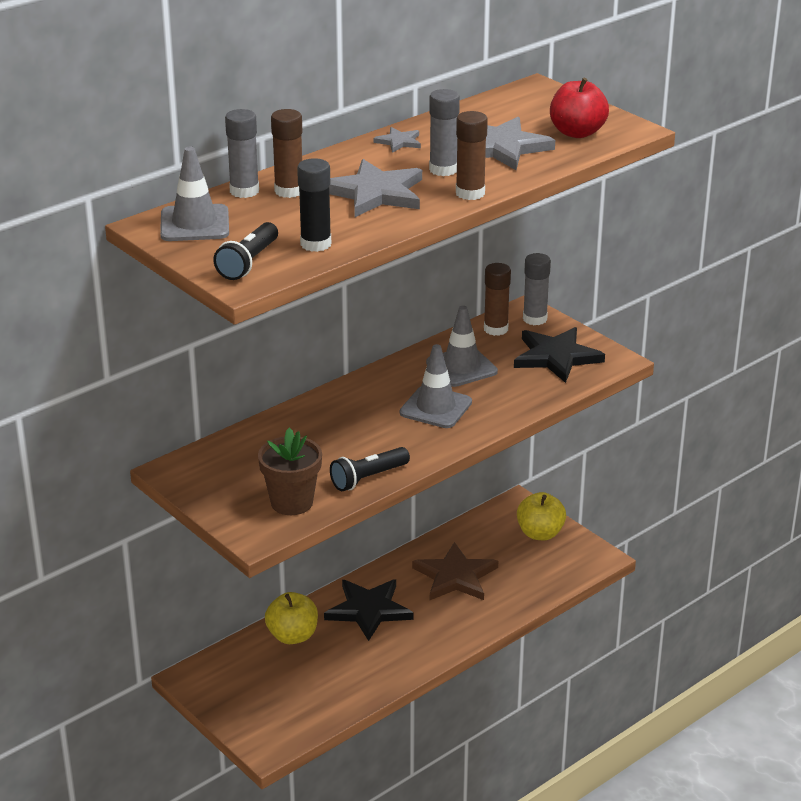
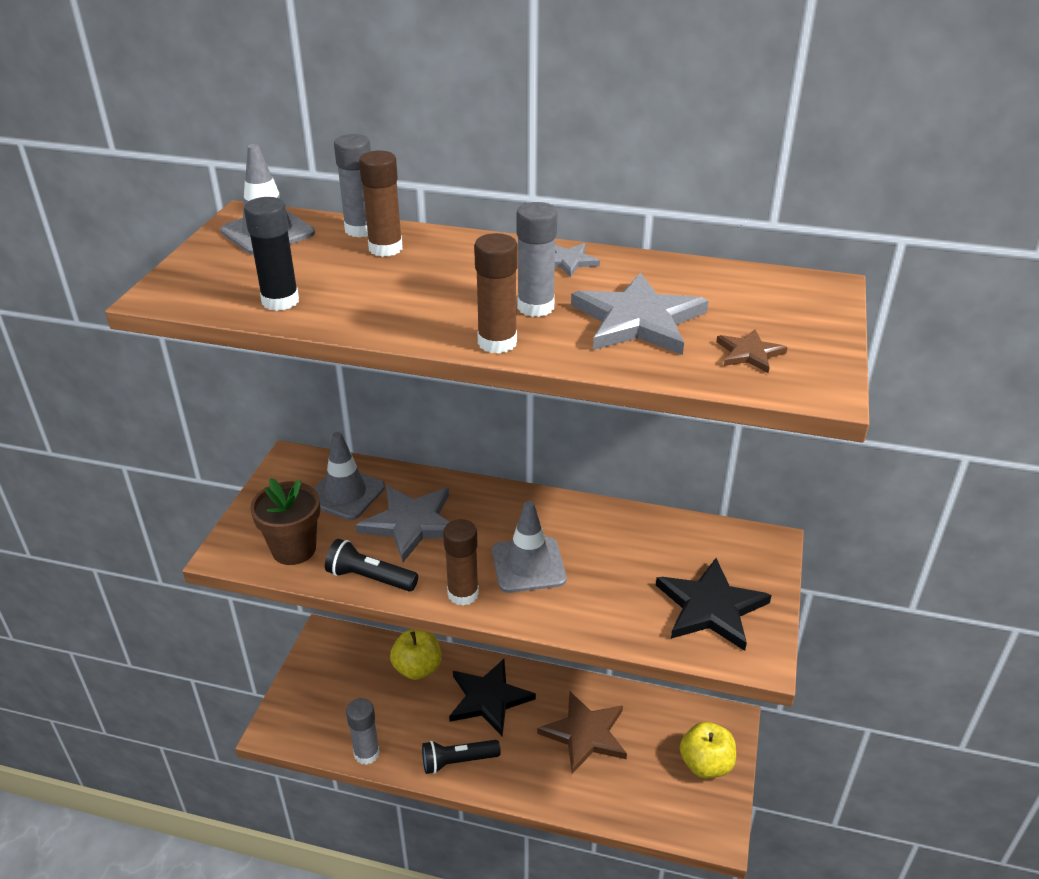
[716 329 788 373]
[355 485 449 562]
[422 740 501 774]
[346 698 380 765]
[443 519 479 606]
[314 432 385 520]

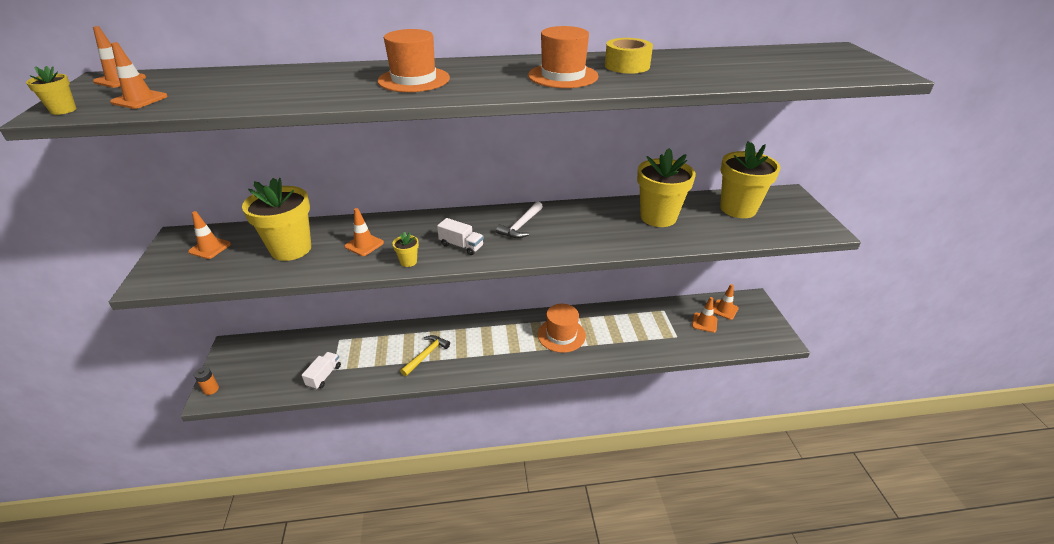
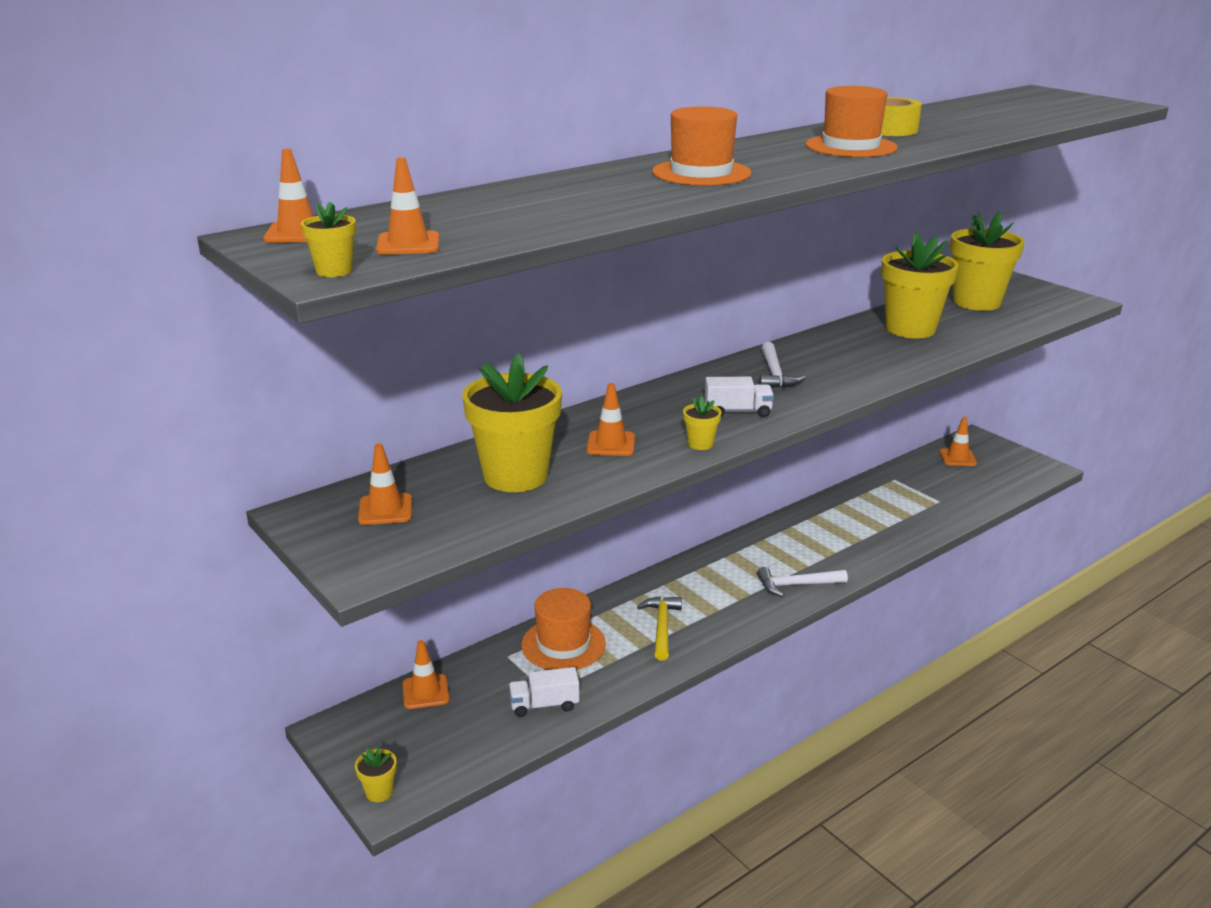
[402 640 450 709]
[521 588 606 670]
[509 667 579 717]
[355 748 397 802]
[757 567 848 597]

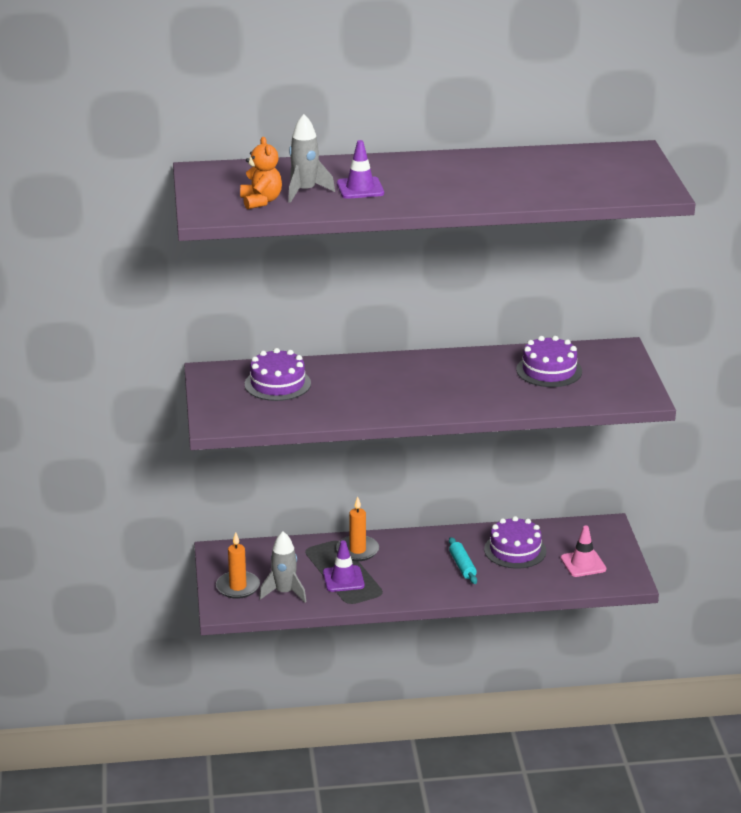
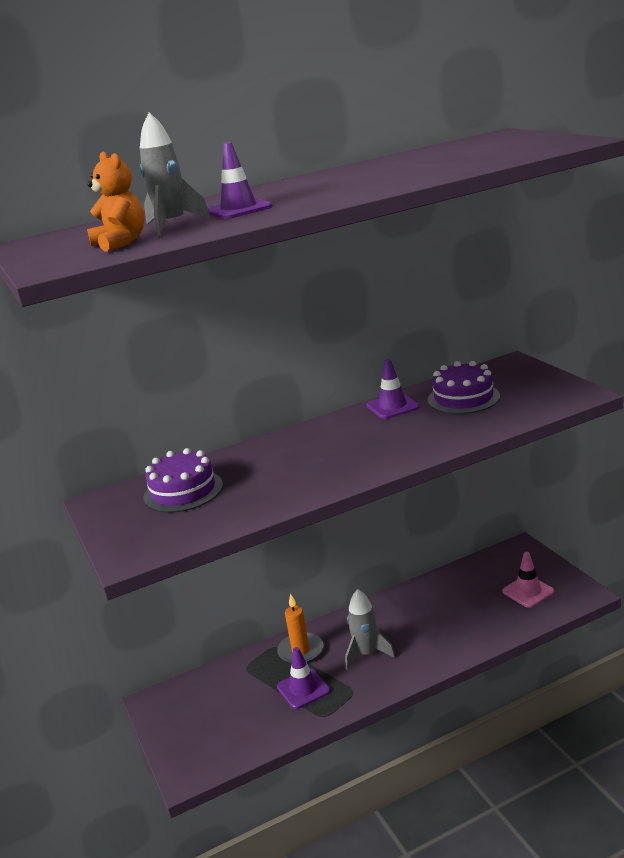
[484 516 546 569] (first image)
[345 589 395 670]
[216 532 260 599] (first image)
[449 537 477 584] (first image)
[366 359 420 419]

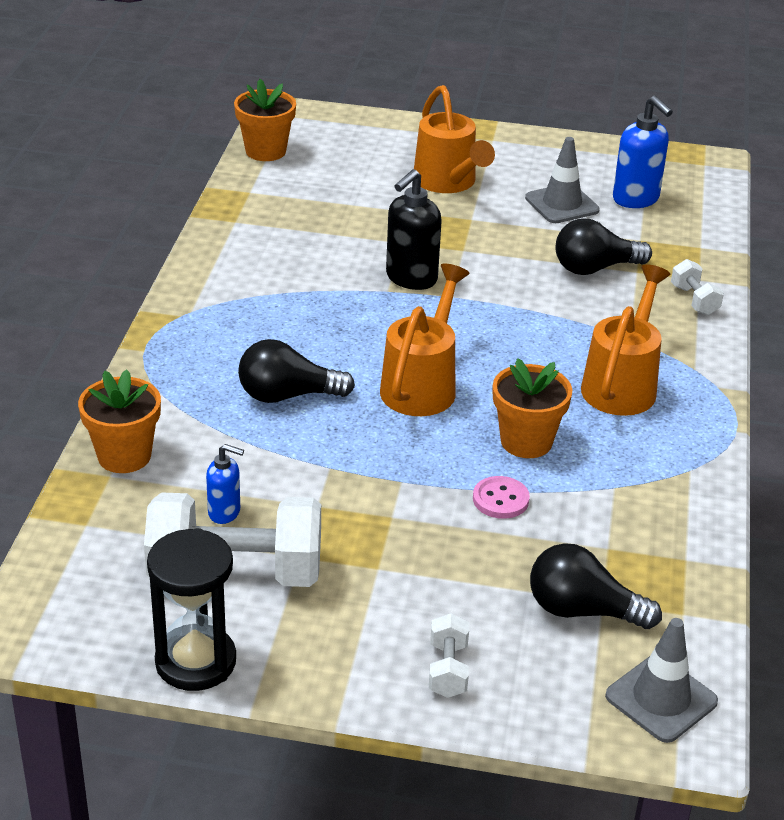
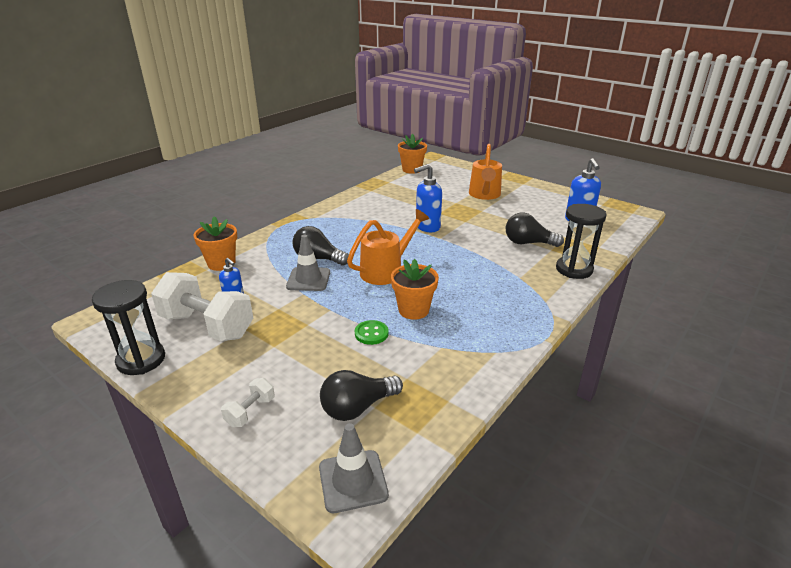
[286 235 330 291]
[414 164 442 232]
[556 204 607 279]
[581 264 670 416] (first image)
[355 320 389 345]
[320 370 403 421]

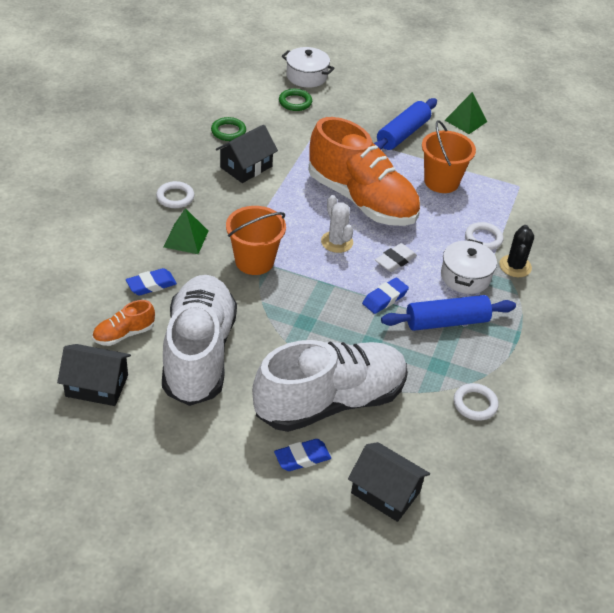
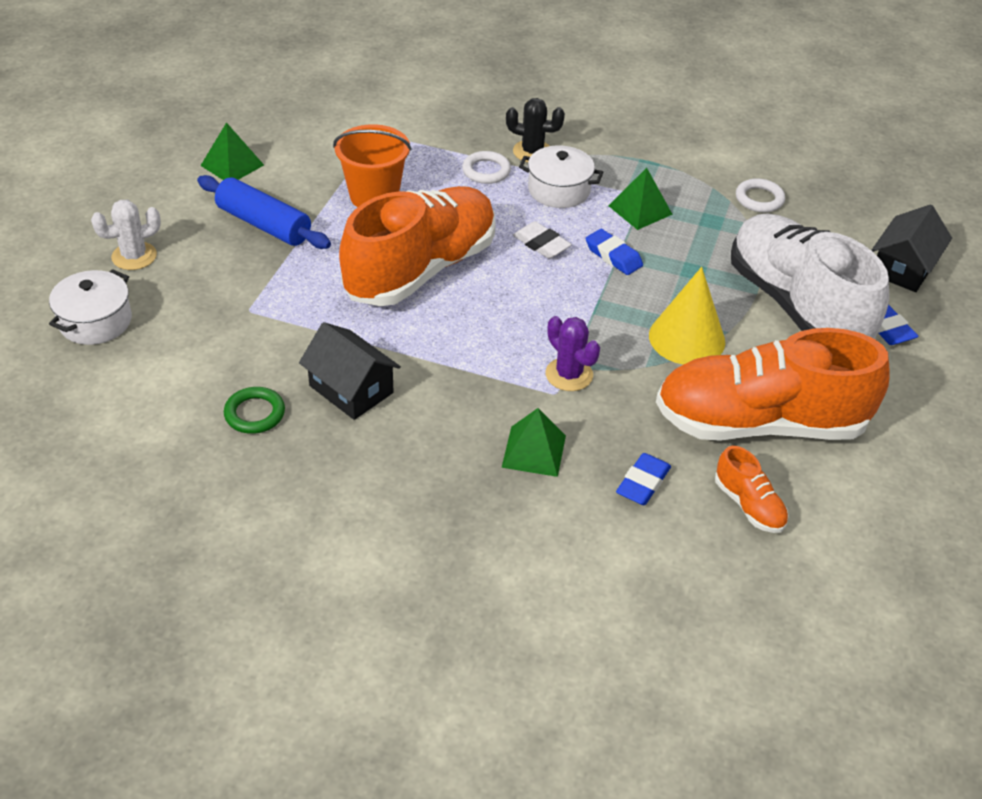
[279 89 312 111] (first image)
[156 181 194 208] (first image)
[91 200 161 270]
[546 316 600 391]
[616 453 671 505]
[656 328 890 441]
[609 168 673 230]
[57 344 131 406] (first image)
[649 267 725 365]

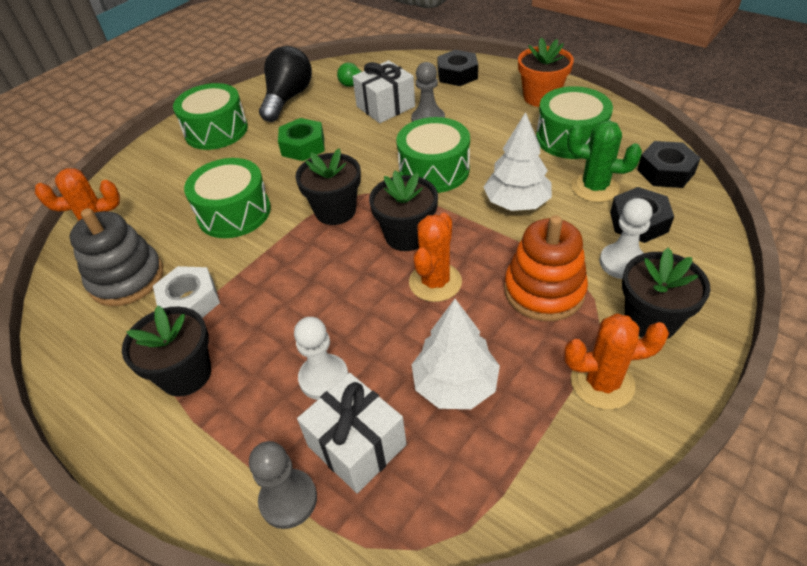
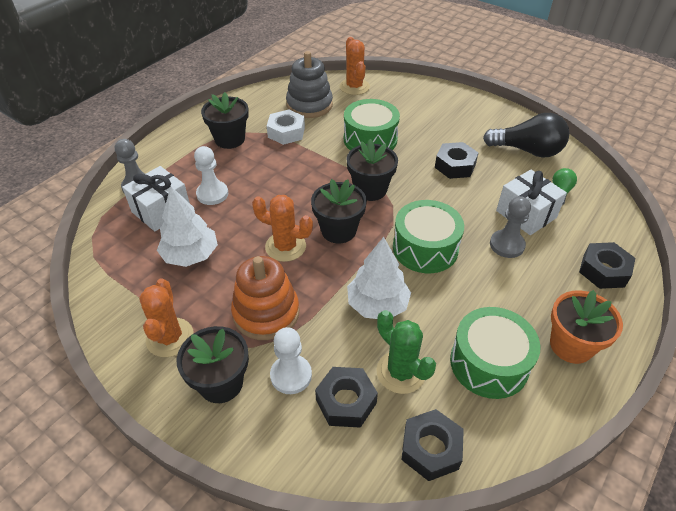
[173 83 248 150] (first image)
[435 142 478 179]
[376 310 436 394]

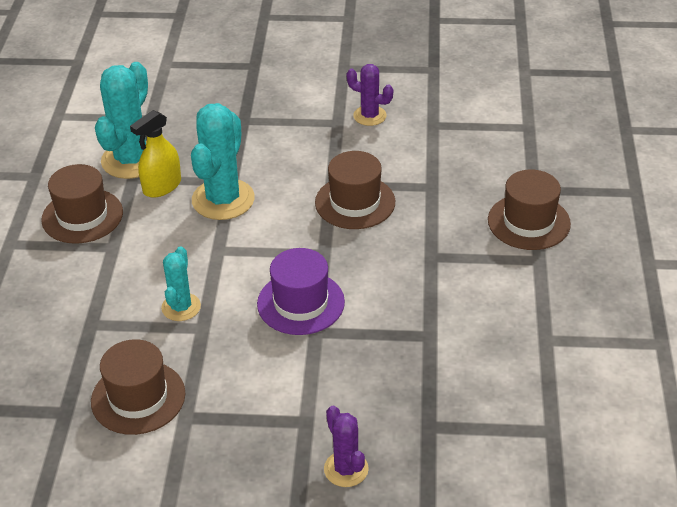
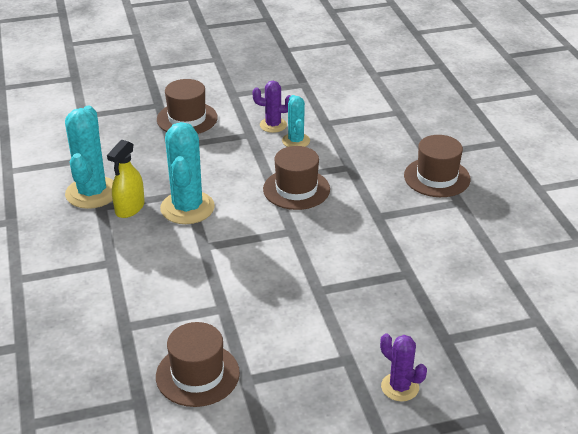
[157 79 218 134]
[282 95 310 147]
[257 248 345 335] (first image)

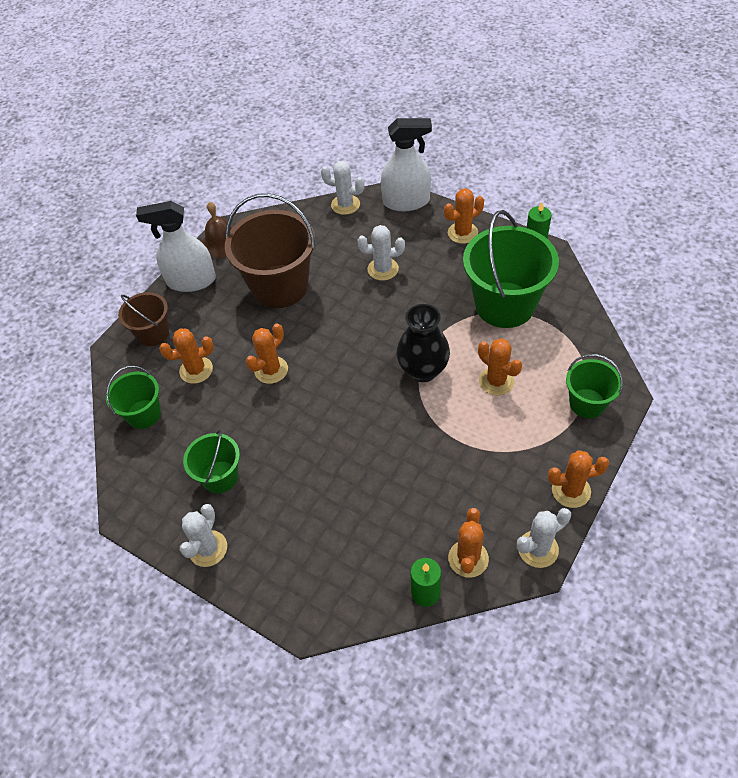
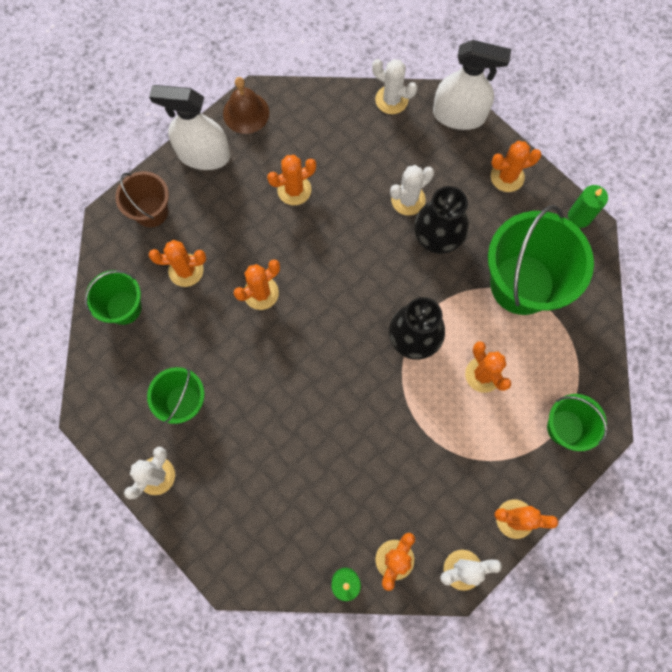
[267 155 316 205]
[390 165 434 215]
[414 186 469 254]

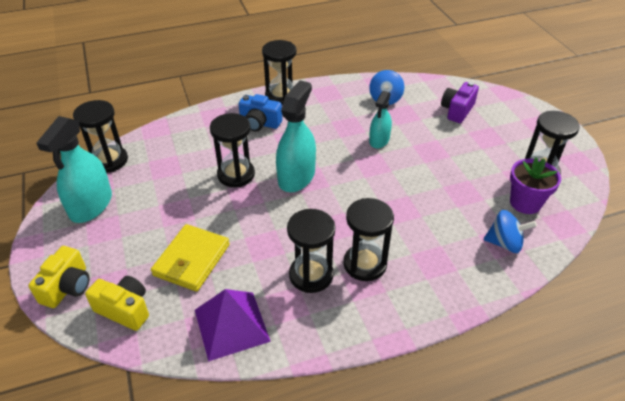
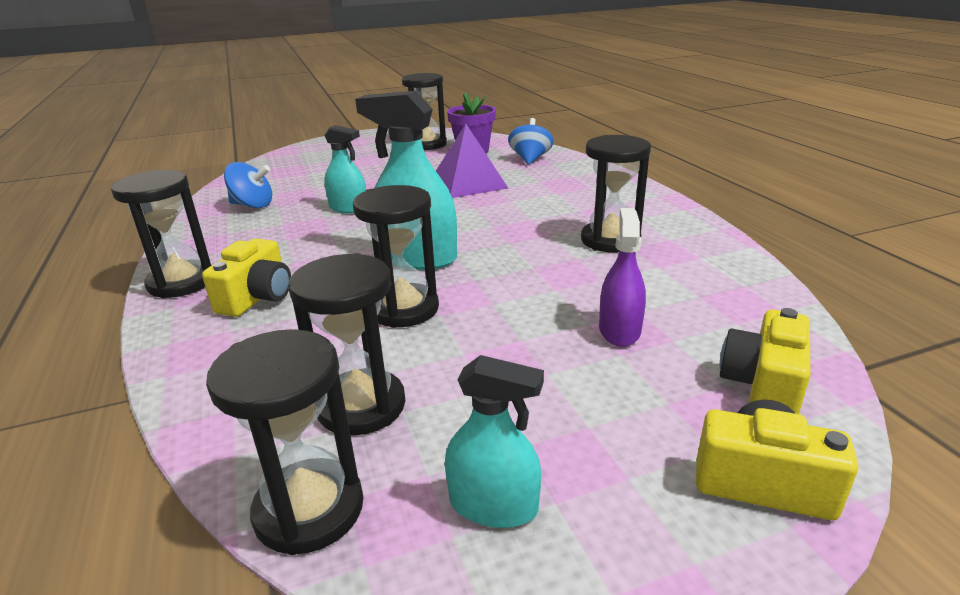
[441 82 479 123] (first image)
[202 238 291 317]
[445 355 544 528]
[288 253 405 436]
[599 208 646 347]
[436 124 508 198]

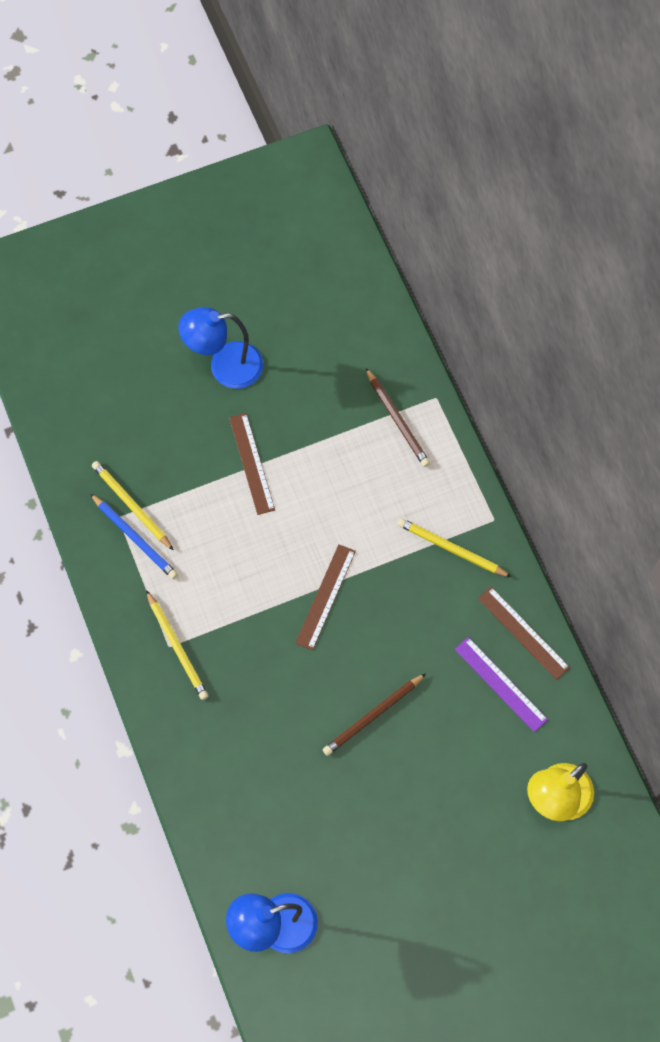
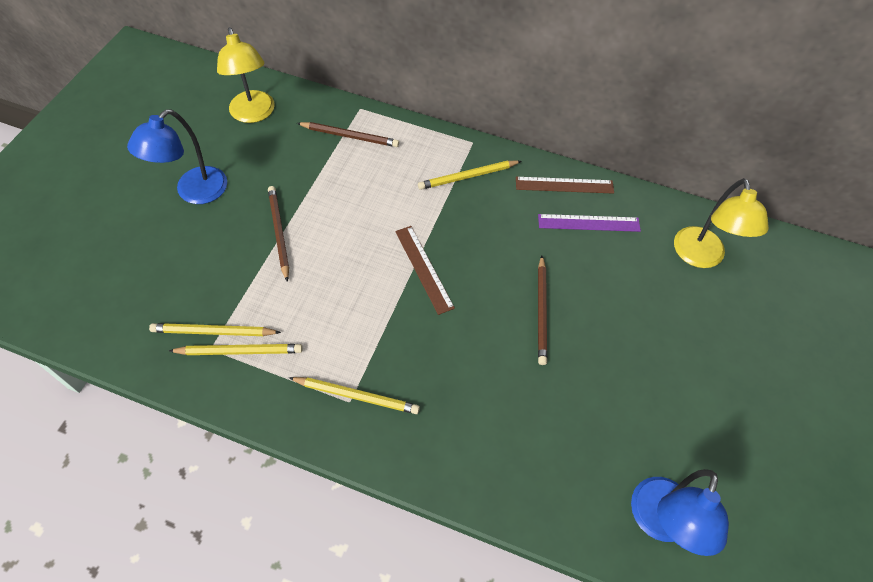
[268 186 289 282]
[169 344 303 355]
[217 27 275 123]

